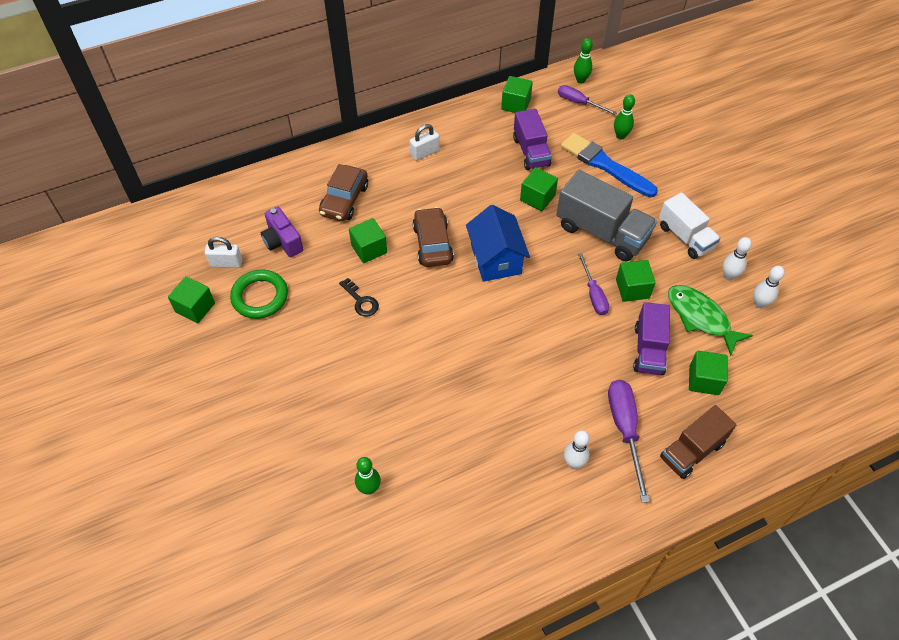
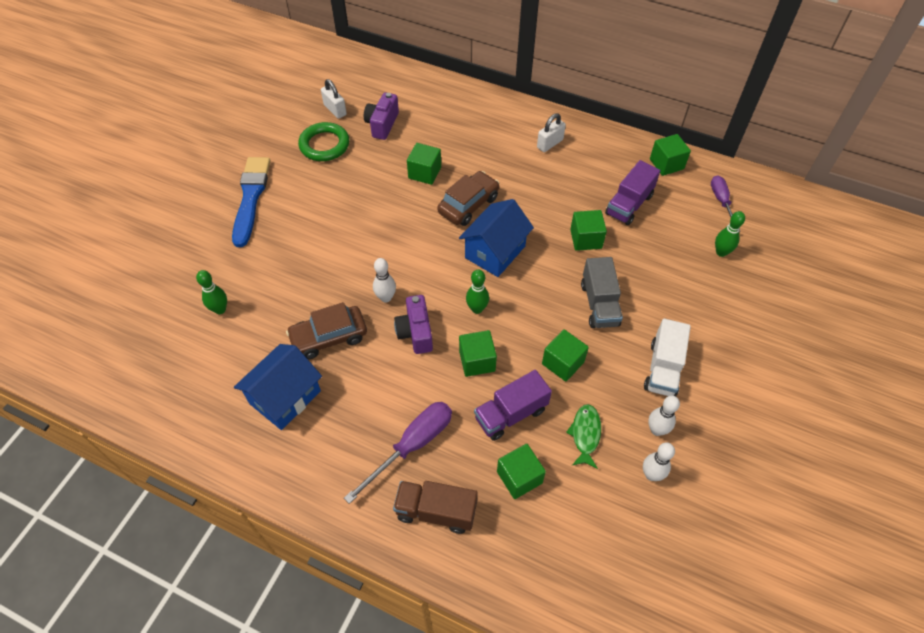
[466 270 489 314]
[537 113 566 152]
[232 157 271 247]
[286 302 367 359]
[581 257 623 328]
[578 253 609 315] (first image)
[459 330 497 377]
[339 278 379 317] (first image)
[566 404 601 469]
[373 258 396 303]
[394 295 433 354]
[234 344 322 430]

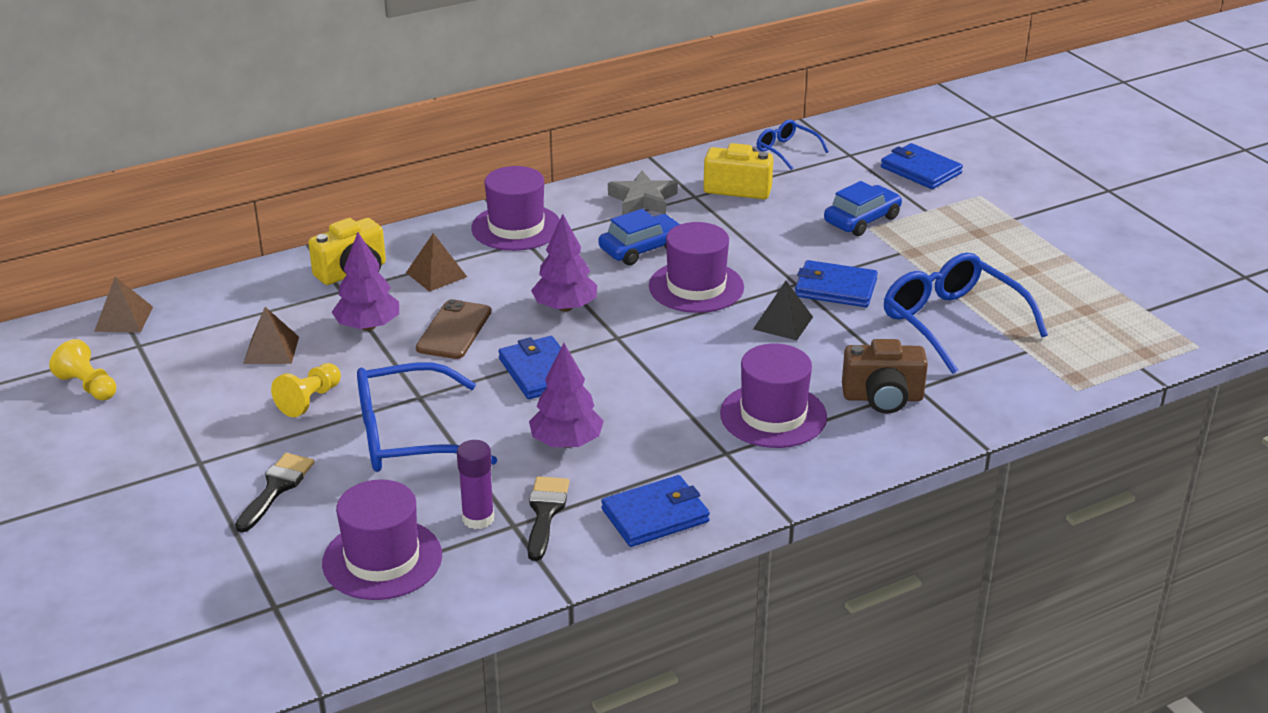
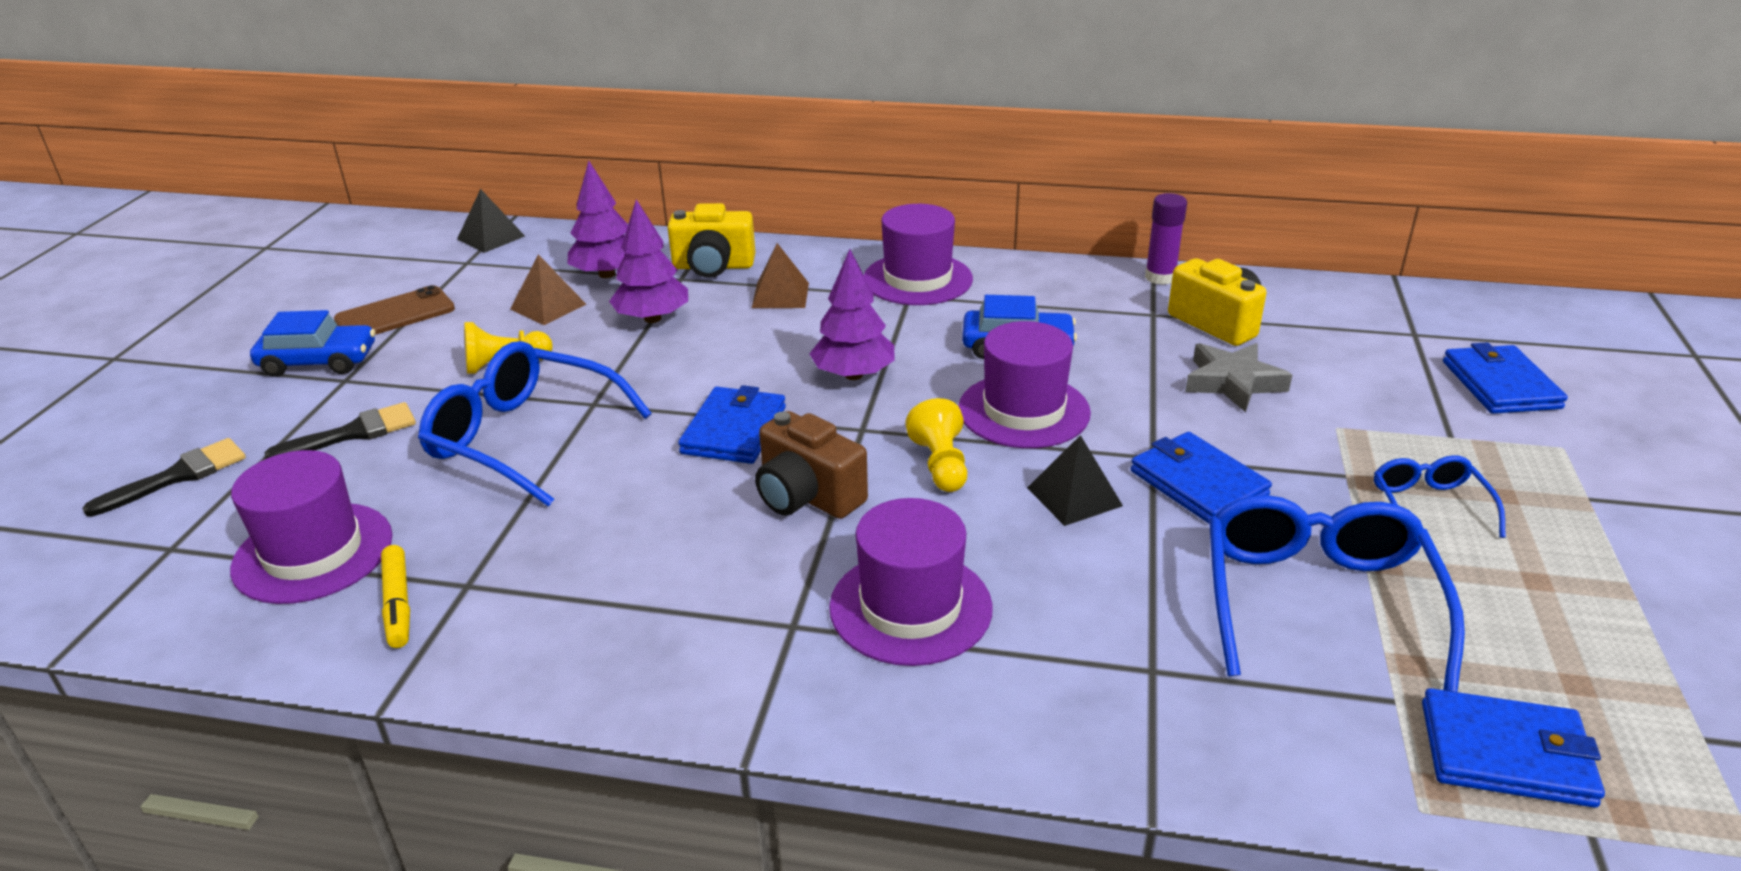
[1374 455 1506 538]
[1185 343 1292 412]
[250 310 375 377]
[457 189 525 253]
[334 285 455 335]
[905 398 967 492]
[755 411 868 519]
[568 161 628 278]
[1145 193 1187 285]
[1422 688 1605 808]
[82 438 246 516]
[381 545 410 648]

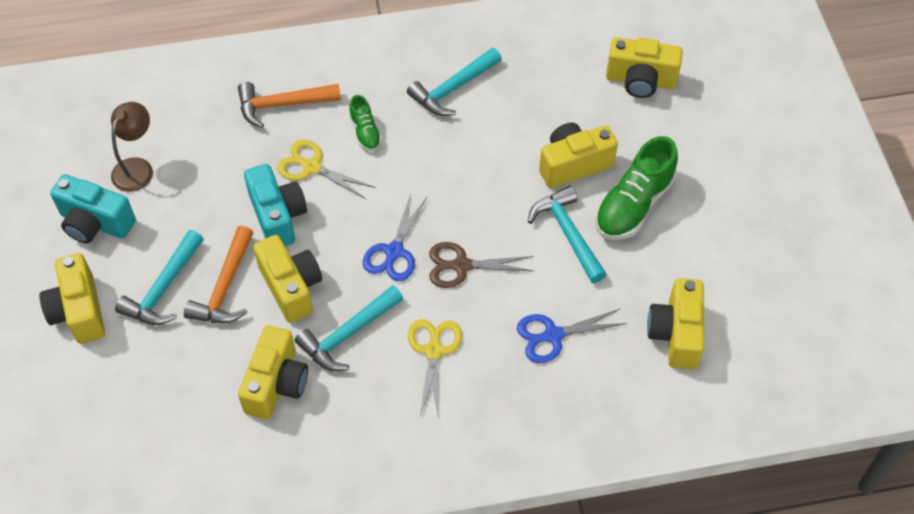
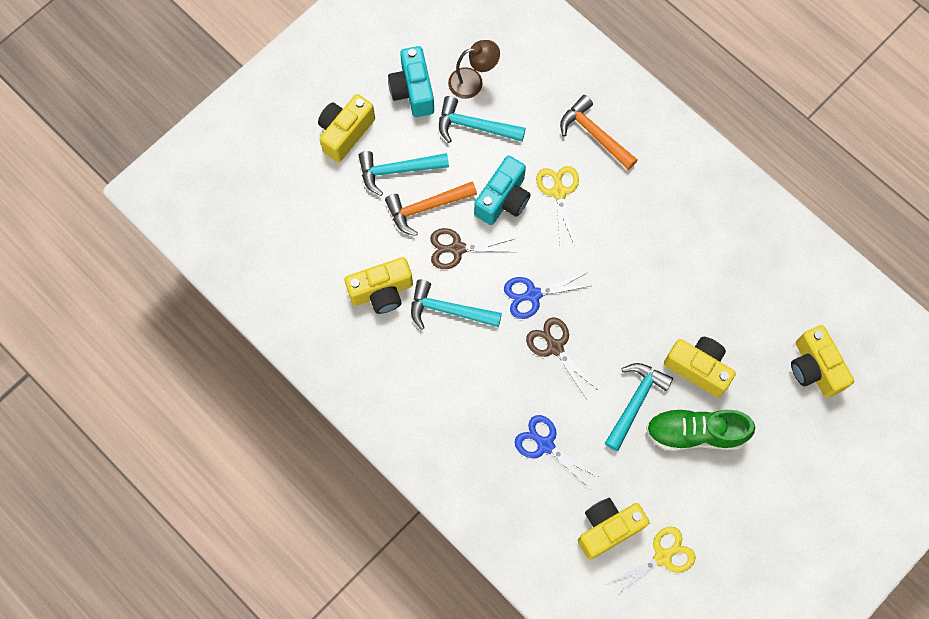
[439 96 526 143]
[349 95 382 151] (first image)
[430 228 514 269]
[607 526 696 598]

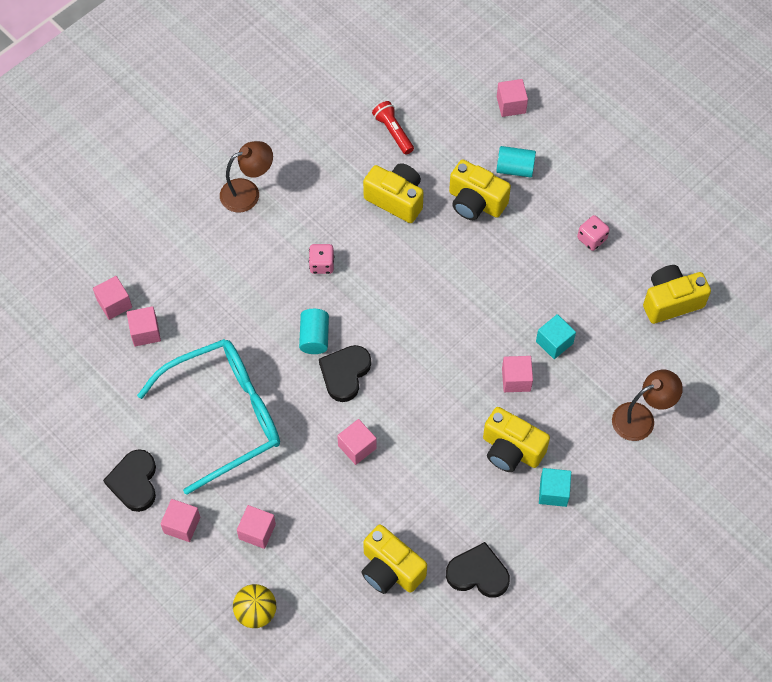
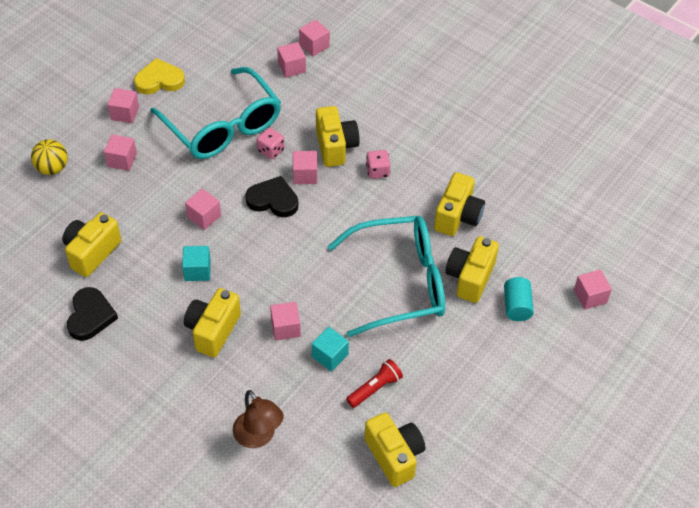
[346 359 403 408]
[220 141 273 212] (first image)
[257 128 284 159]
[293 151 317 184]
[134 58 185 94]
[182 246 211 281]
[316 106 359 167]
[327 216 445 337]

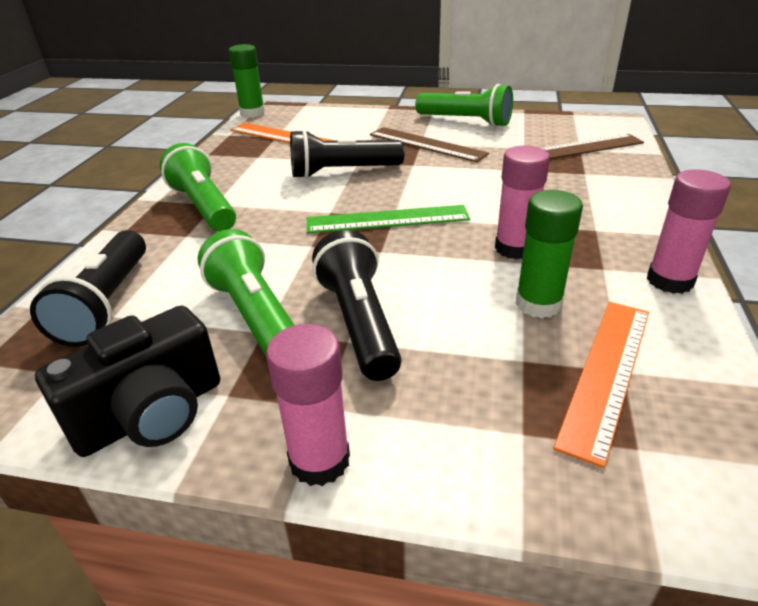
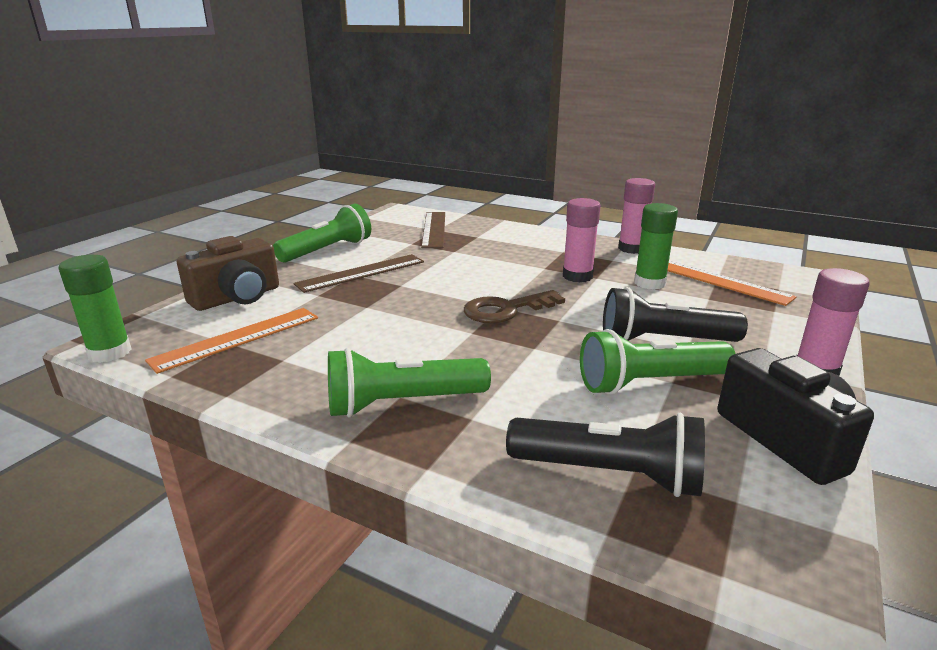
[290 129 404 179] (first image)
[464 290 565 323]
[177 236 279 311]

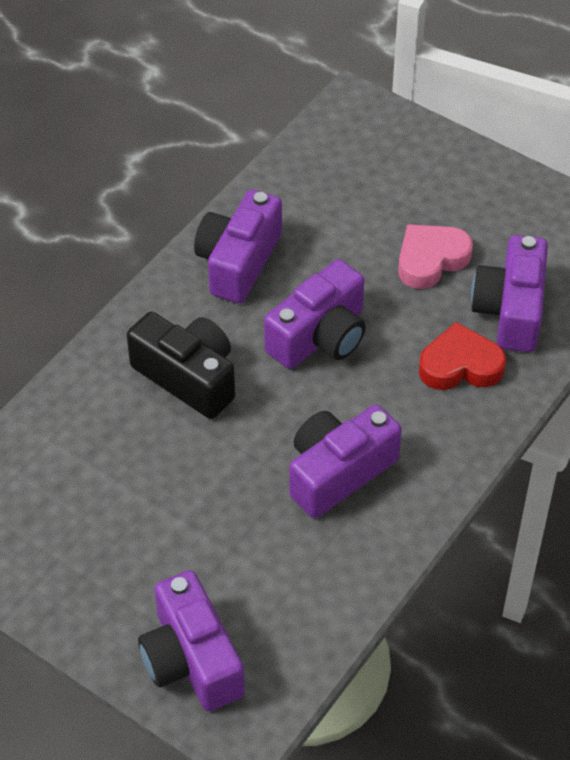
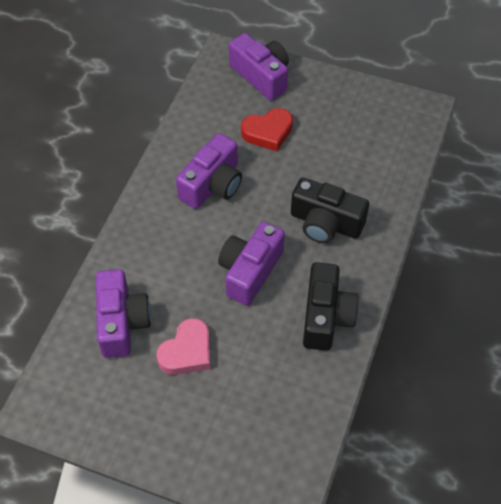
[303 262 359 351]
[241 108 293 151]

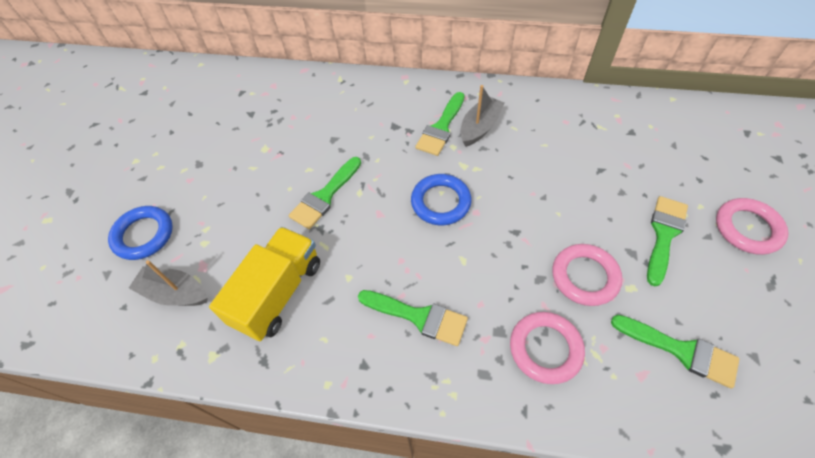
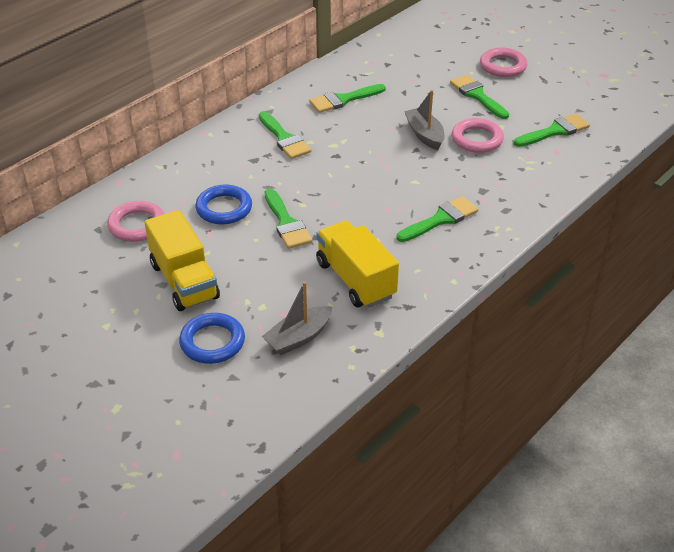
[404 90 445 150]
[195 185 252 224]
[107 201 164 242]
[309 84 386 113]
[144 210 220 311]

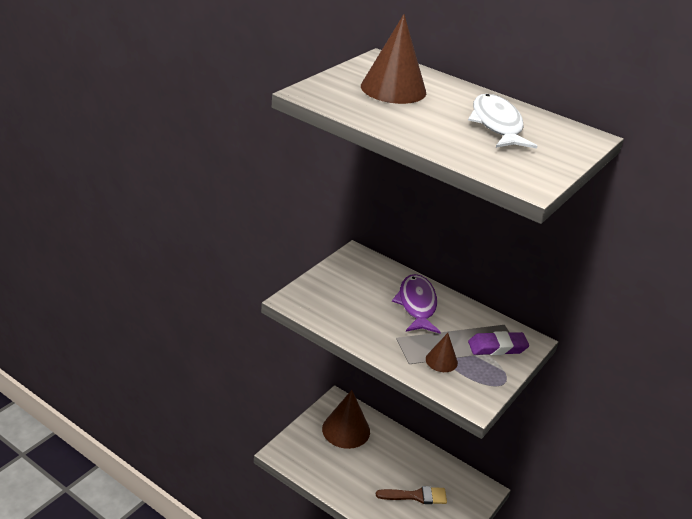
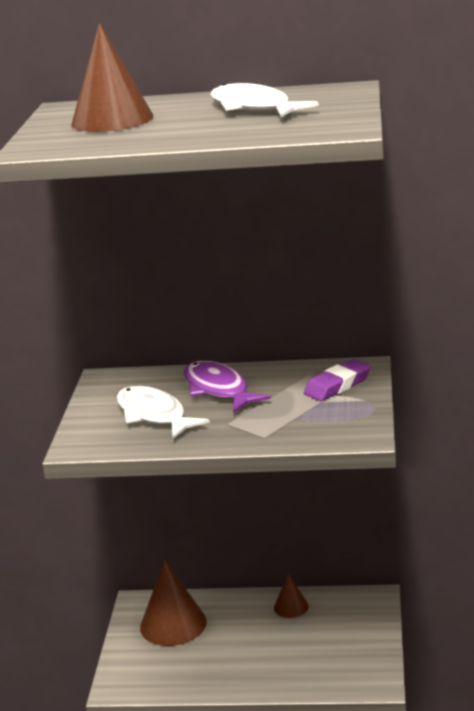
[274 574 309 618]
[376 486 447 504] (first image)
[117 386 210 439]

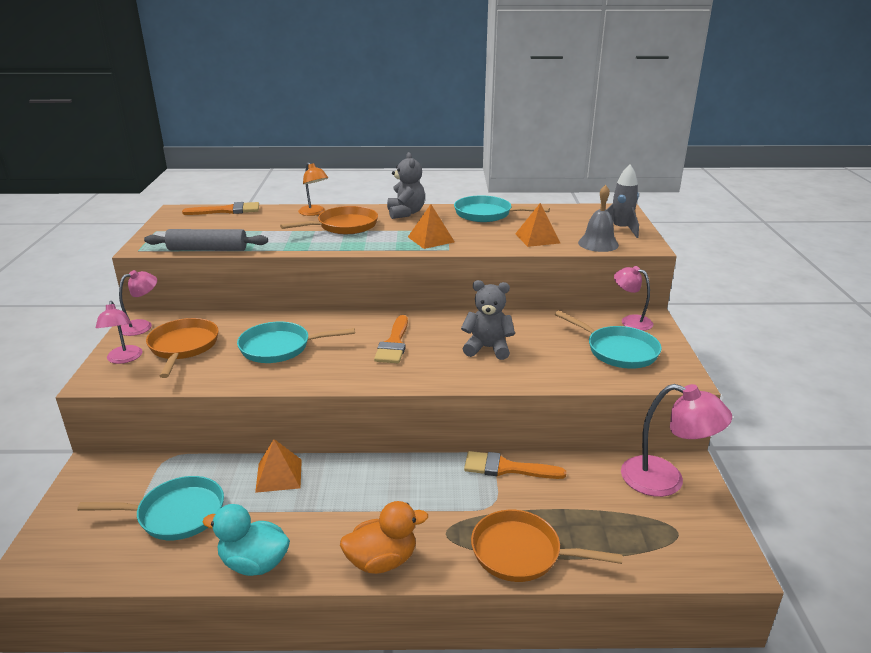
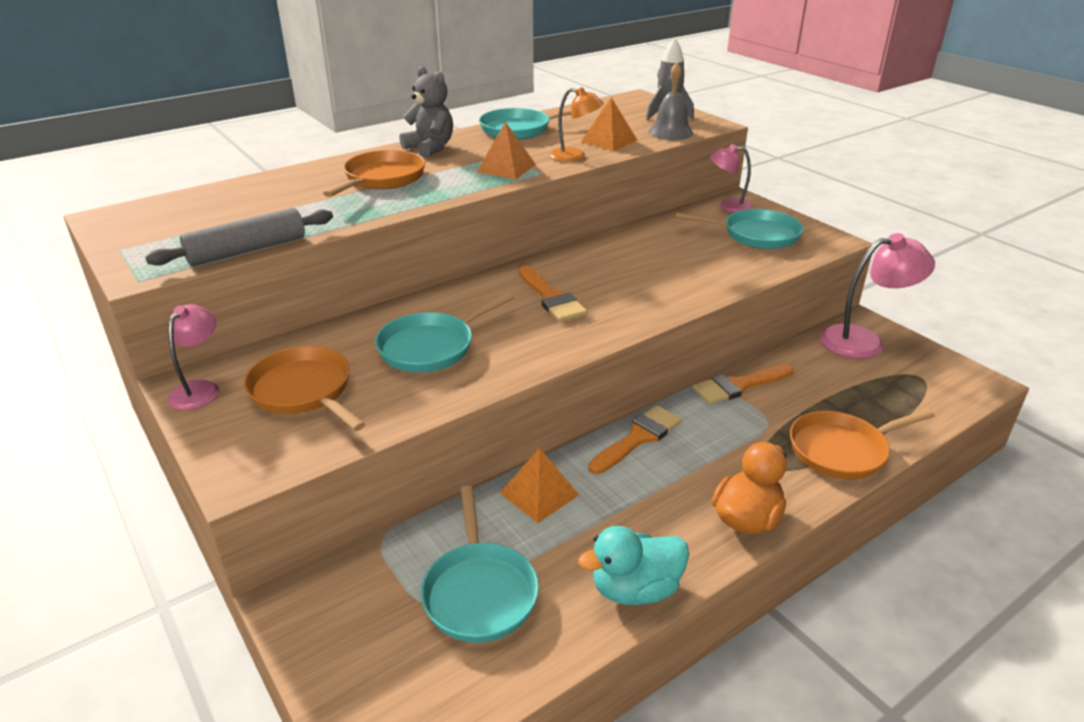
[549 87 604 162]
[588 405 682 474]
[461 280 515 360] (first image)
[96 301 143 364] (first image)
[421 486 539 643]

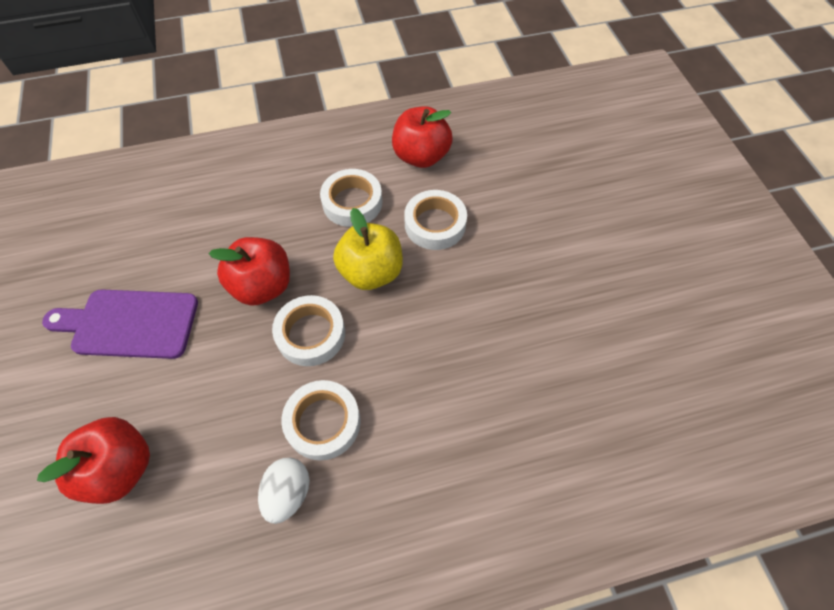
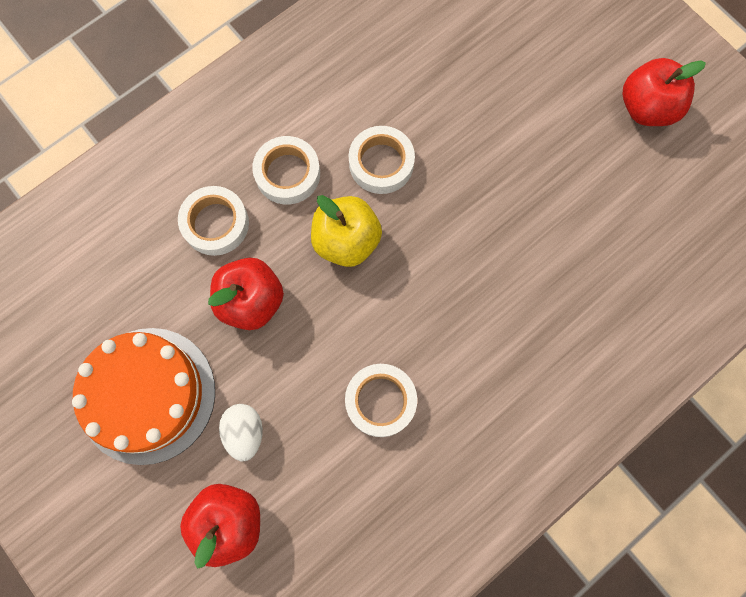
[623 58 706 126]
[72 328 215 465]
[178 186 249 256]
[219 404 263 461]

